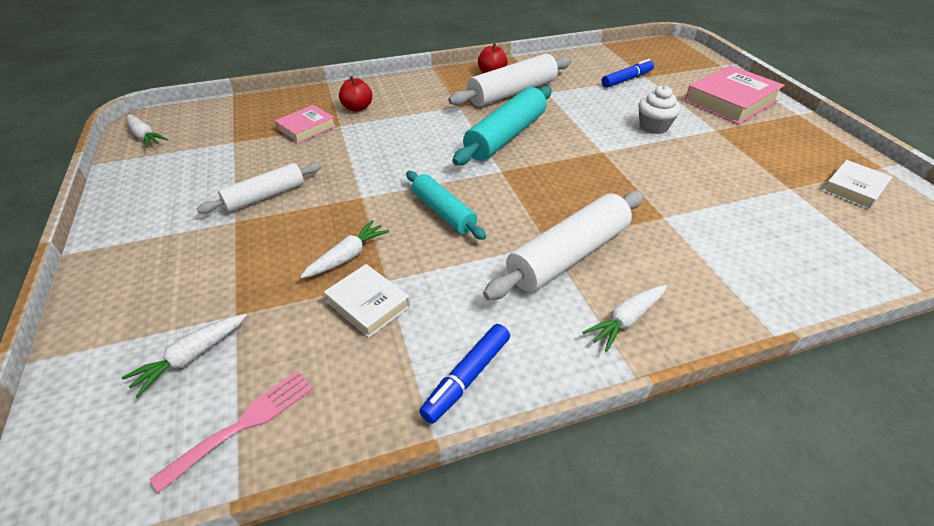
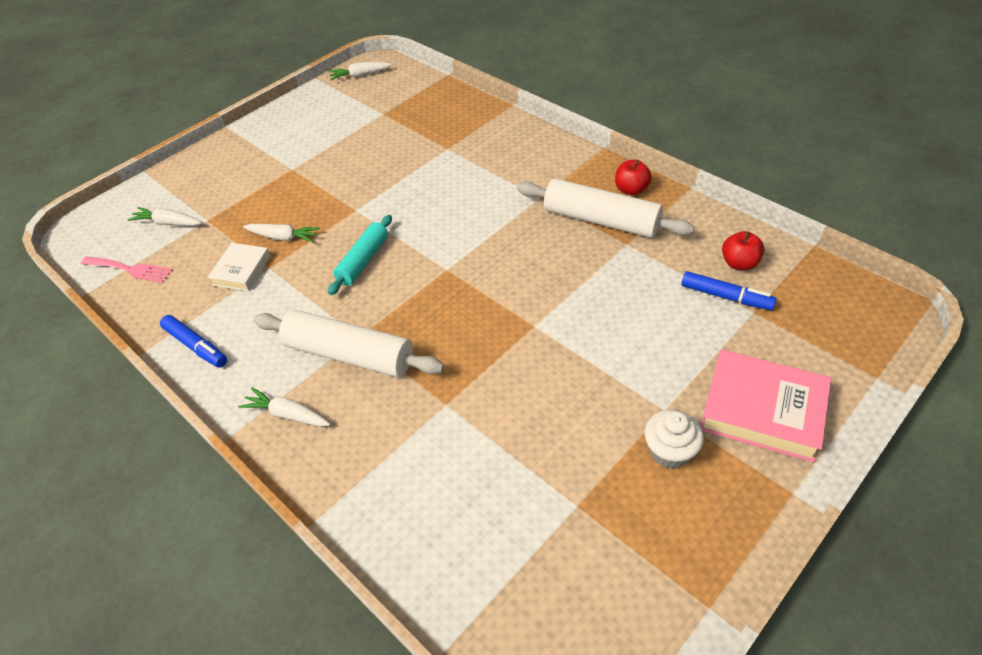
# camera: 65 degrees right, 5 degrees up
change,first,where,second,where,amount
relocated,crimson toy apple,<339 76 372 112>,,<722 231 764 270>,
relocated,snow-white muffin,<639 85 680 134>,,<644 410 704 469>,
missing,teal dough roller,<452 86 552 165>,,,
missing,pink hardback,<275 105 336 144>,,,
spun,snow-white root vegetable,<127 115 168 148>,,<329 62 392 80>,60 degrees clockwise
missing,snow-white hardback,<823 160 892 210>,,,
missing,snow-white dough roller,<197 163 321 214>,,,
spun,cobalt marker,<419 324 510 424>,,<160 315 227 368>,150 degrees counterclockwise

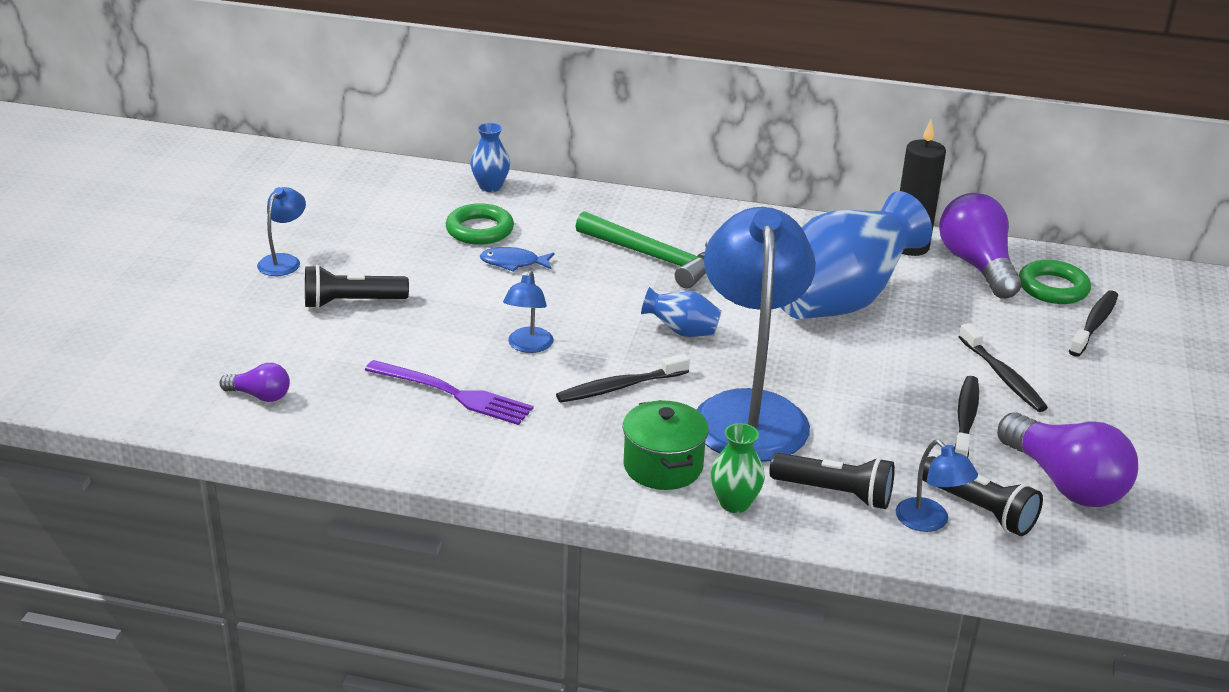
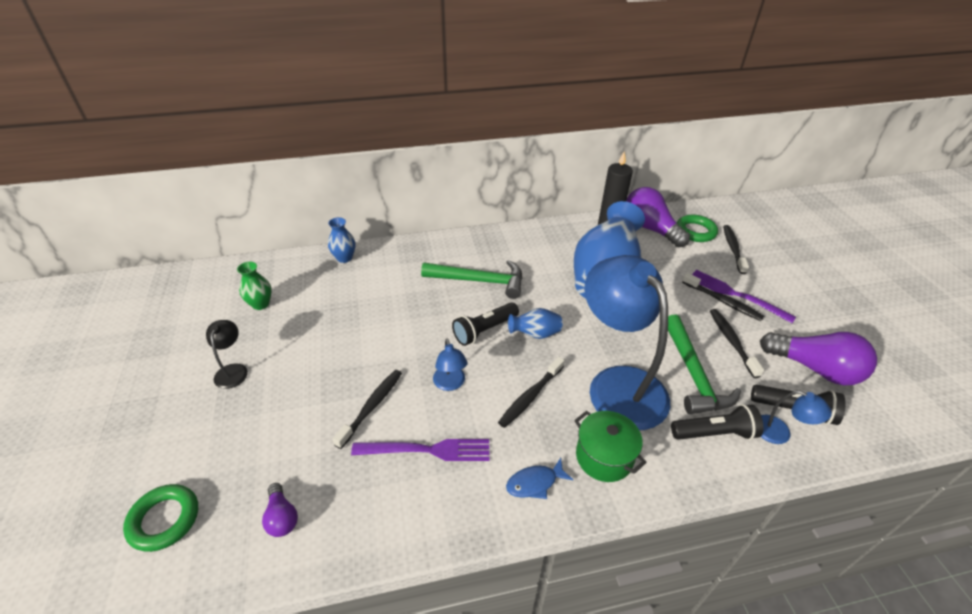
# camera: 25 degrees left, 10 degrees up
change,first,where,second,where,amount
colour,cobalt reading lamp,<257 187 306 276>,jet-black reading lamp,<206 320 248 389>,
relocated,leaf-green torus,<446 203 514 245>,,<123 484 198 552>,
relocated,cobalt fish,<480 247 555 272>,,<506 458 573 499>,
relocated,jet-black flashlight,<305 265 409 309>,,<452 302 519 346>,
spun,violet lightbulb,<219 363 290 402>,,<262 483 298 537>,75 degrees clockwise
relocated,leaf-green vase,<711 423 765 513>,,<237 262 272 310>,
appeared,,,violet table fork,<692 270 796 323>,
appeared,,,leaf-green claw hammer,<668 315 741 414>,
appeared,,,jet-black dental brush,<332 370 402 449>,

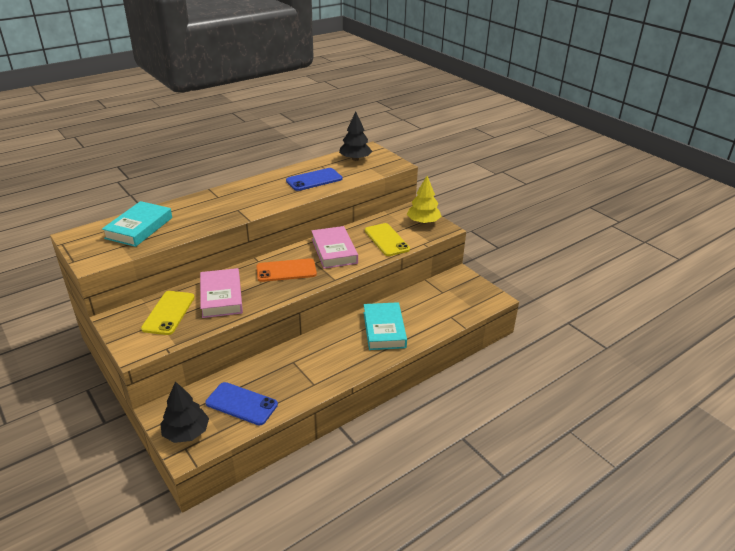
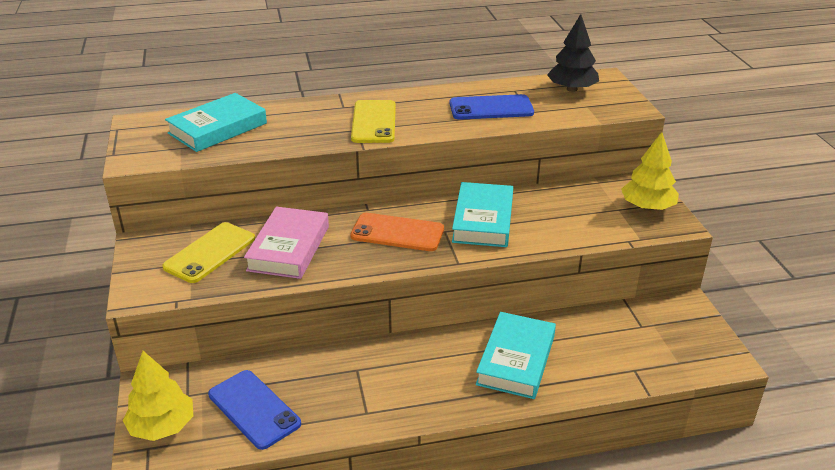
# camera: 25 degrees right, 0 degrees up
change,first,where,second,where,amount
relocated,golden mobile phone,<365 223 410 256>,,<351 100 396 143>,
colour,pink hardback,<311 226 358 269>,teal hardback,<452 182 513 247>,
colour,jet-black tree,<160 381 209 443>,golden tree,<122 351 193 441>,

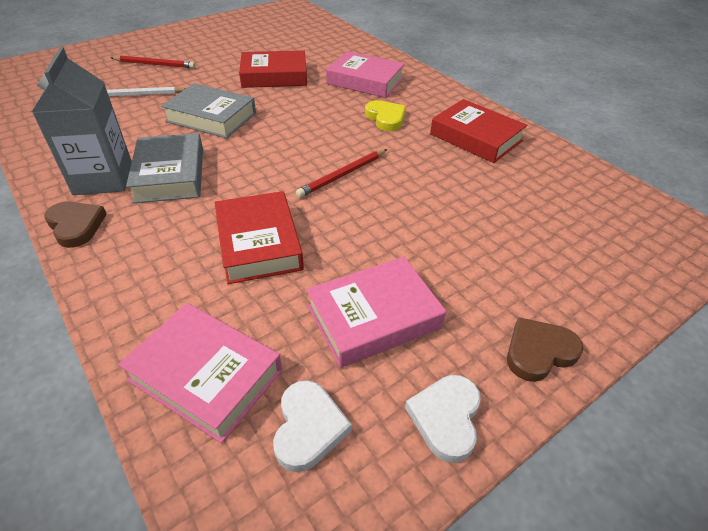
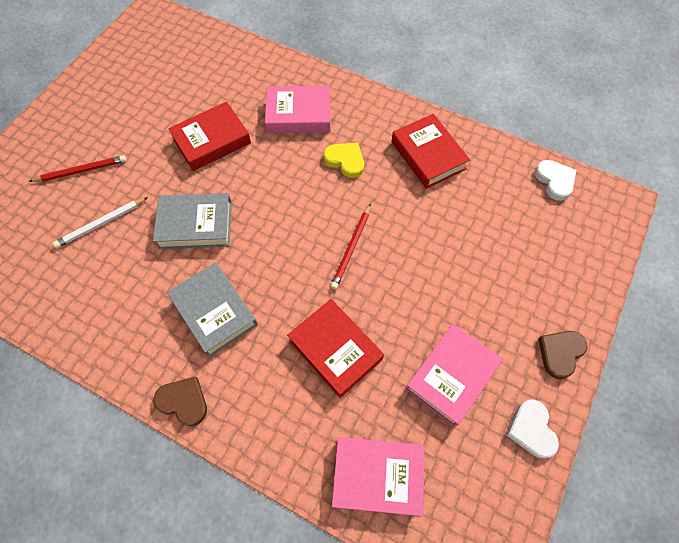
# camera: 25 degrees left, 20 degrees up
change,first,where,second,where,amount
missing,gray juice carton,<32 47 132 195>,,,
spun,crimson hardback,<430 99 527 163>,,<391 114 470 189>,45 degrees clockwise
relocated,snow-white love heart,<273 380 352 472>,,<535 160 576 201>,

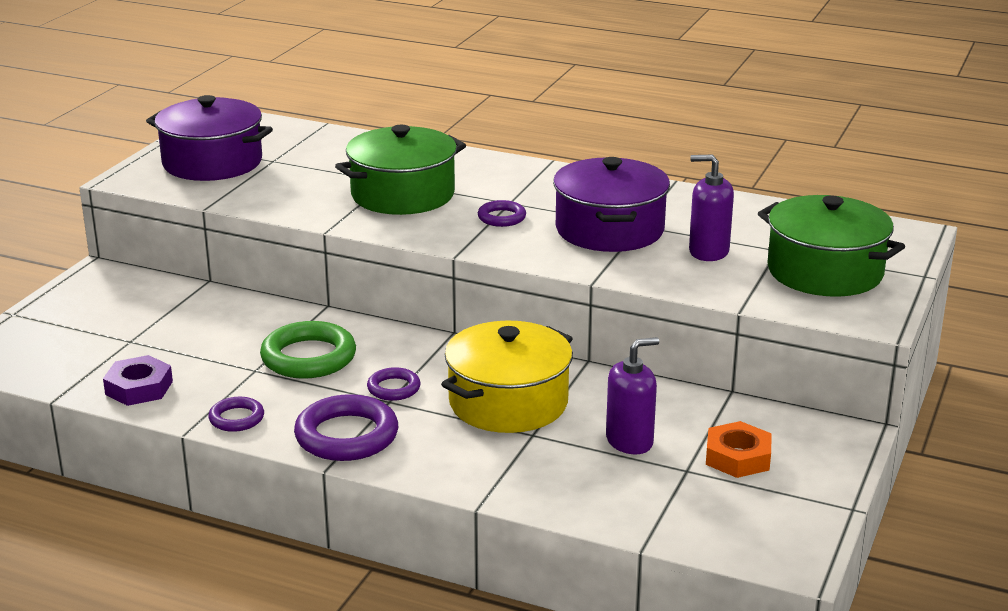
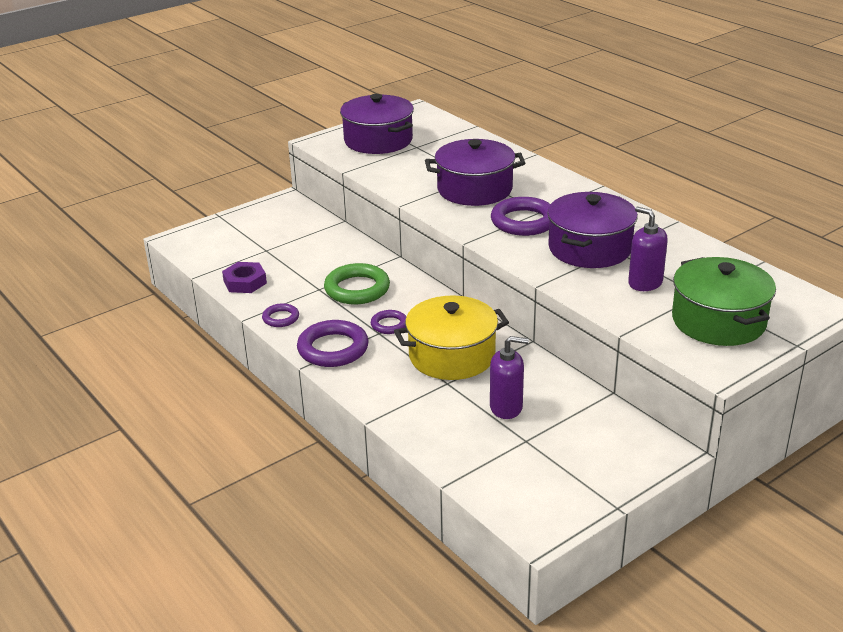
# camera: 30 degrees right, 5 degrees up
change,first,where,second,where,amount
colour,leaf-green stockpot,<335 125 466 215>,violet stockpot,<425 139 525 206>,
size,violet torus,<478 200 526 227>,,<491 197 550 236>,x1.84
missing,bright orange hexagon nut,<706 421 772 478>,,,

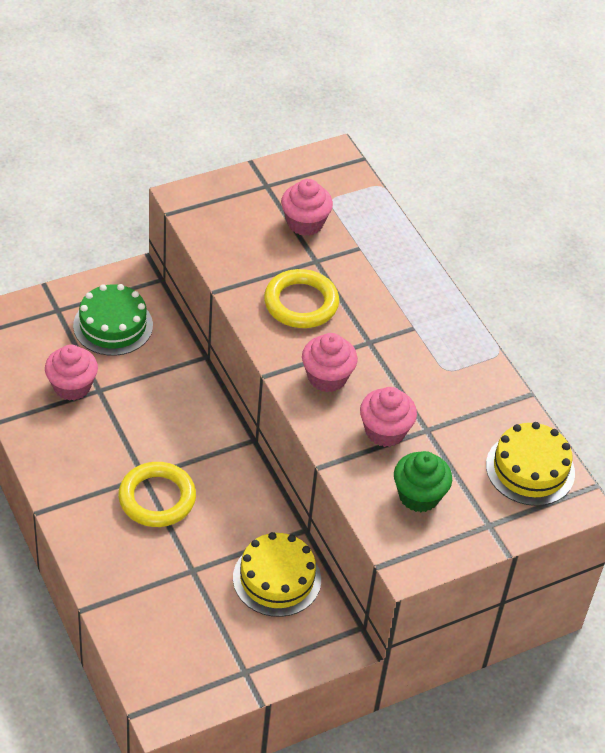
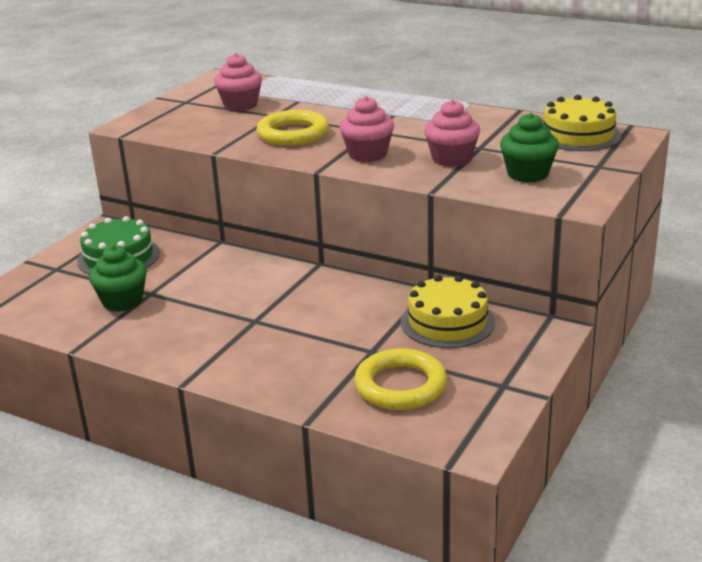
# camera: 30 degrees left, 20 degrees down
change,first,where,second,where,amount
colour,pink muffin,<45 344 98 401>,leaf-green muffin,<89 245 147 312>,
relocated,golden torus,<118 462 196 527>,,<354 348 447 410>,

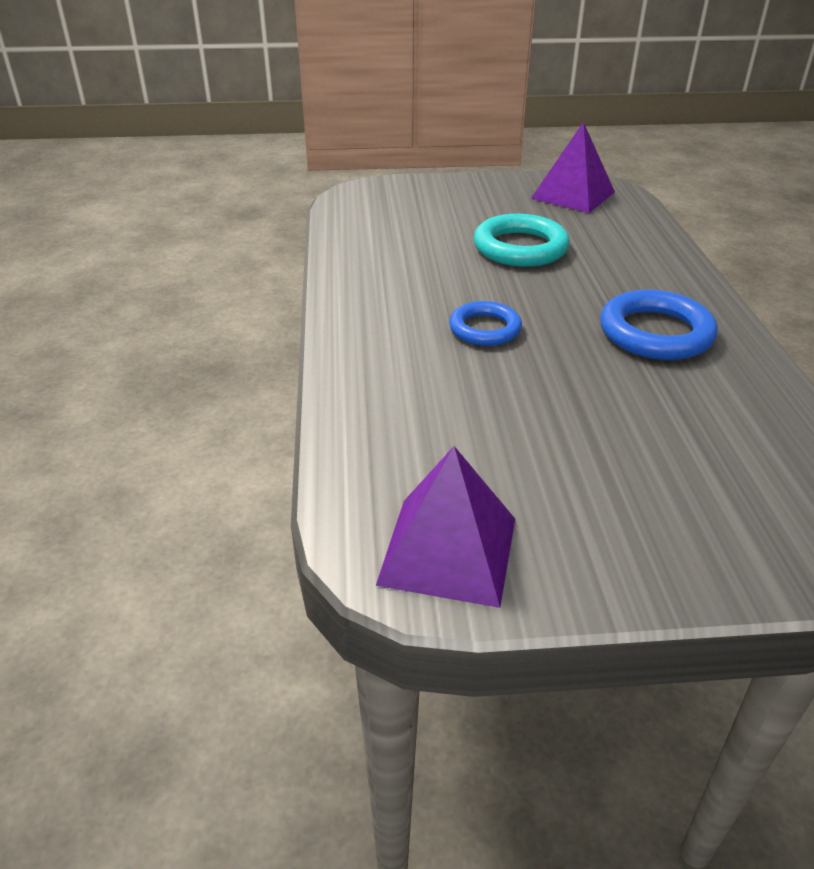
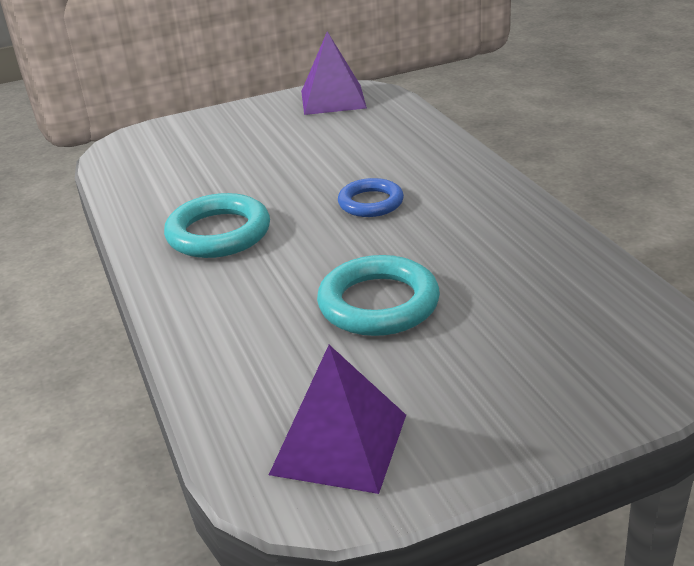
# camera: 165 degrees right, 5 degrees down
change,first,where,second,where,amount
colour,cobalt torus,<600 290 718 360>,teal torus,<164 193 270 258>,

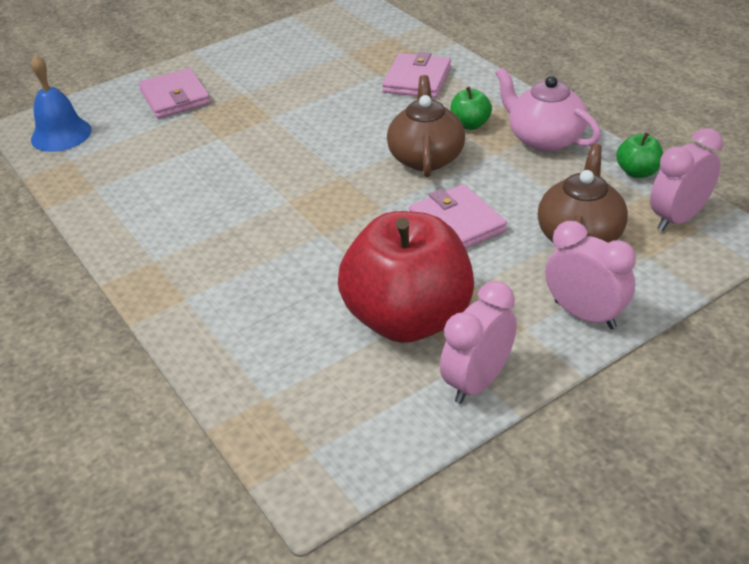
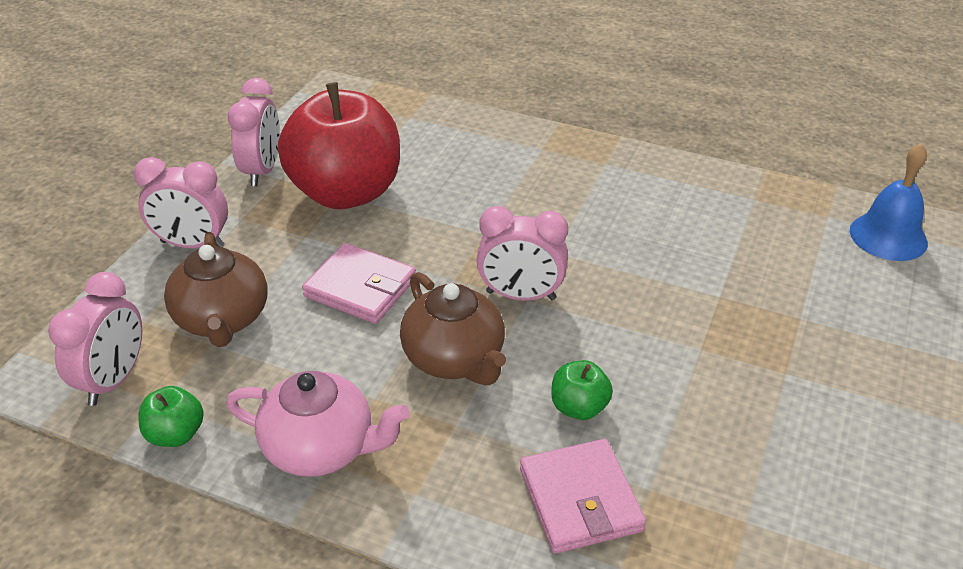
# camera: 145 degrees right, 0 degrees up
change,first,where,second,where,amount
missing,pink billfold,<139 68 211 119>,,,
relocated,leaf-green toy apple,<450 87 492 130>,,<551 360 613 420>,
appeared,,,pink clock,<476 206 568 301>,

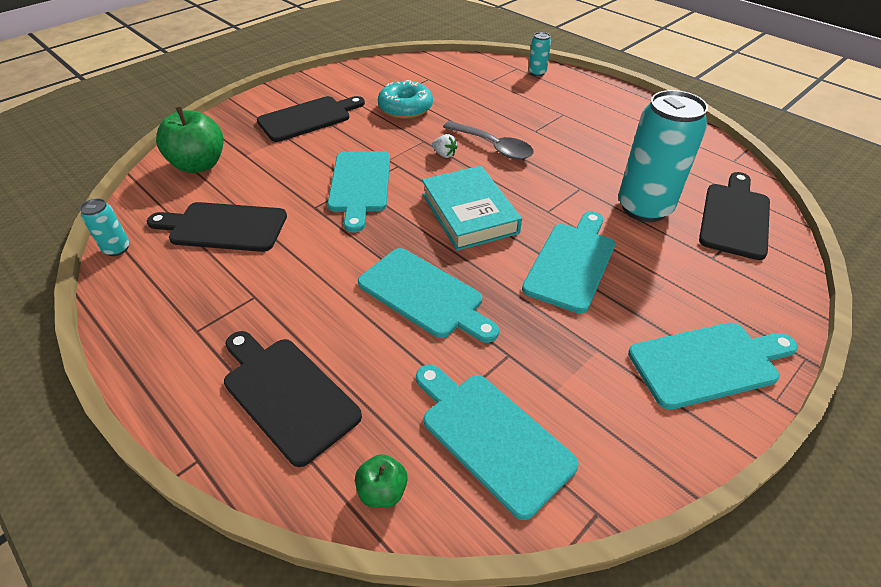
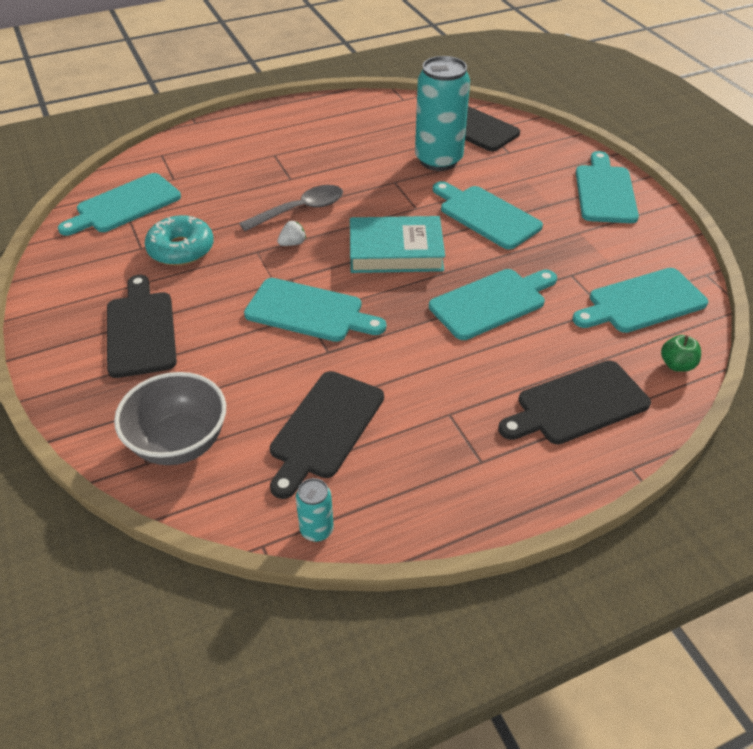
# camera: 70 degrees left, 0 degrees up
change,first,where,second,where,amount
missing,teal tin,<529 32 551 77>,,,
exchanged,leaf-green toy apple,<156 106 223 173>,gray bowl,<114 372 226 465>,
appeared,,,teal cutting board,<58 173 181 236>,

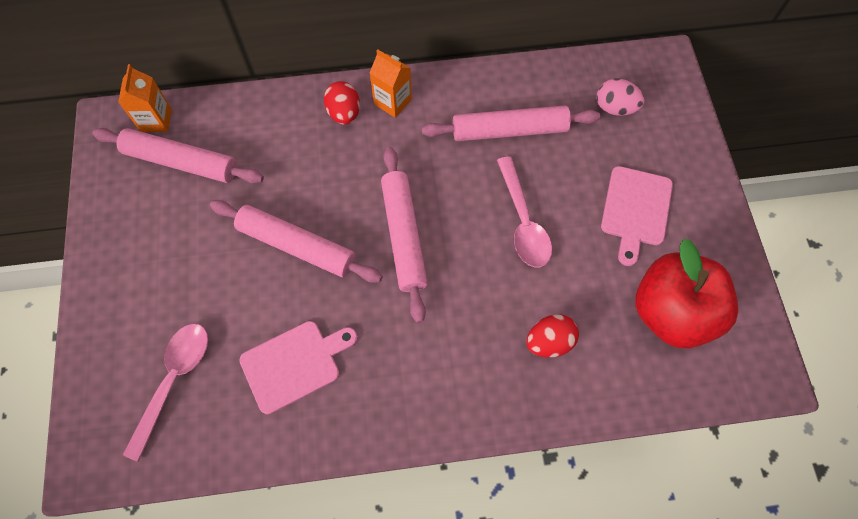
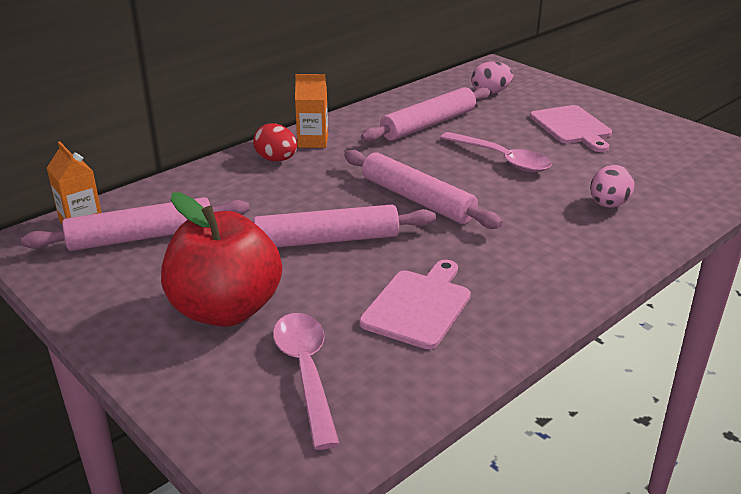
# camera: 35 degrees left, 35 degrees down
change,first,where,second,where,amount
relocated,crimson toy apple,<635 239 738 348>,,<161 192 282 327>,
colour,crimson egg shape,<526 314 579 357>,pink egg shape,<590 165 634 208>,

